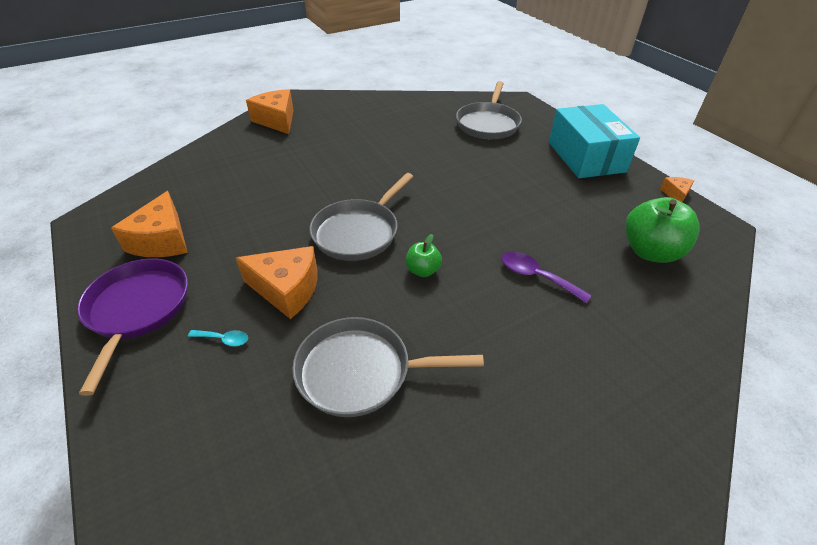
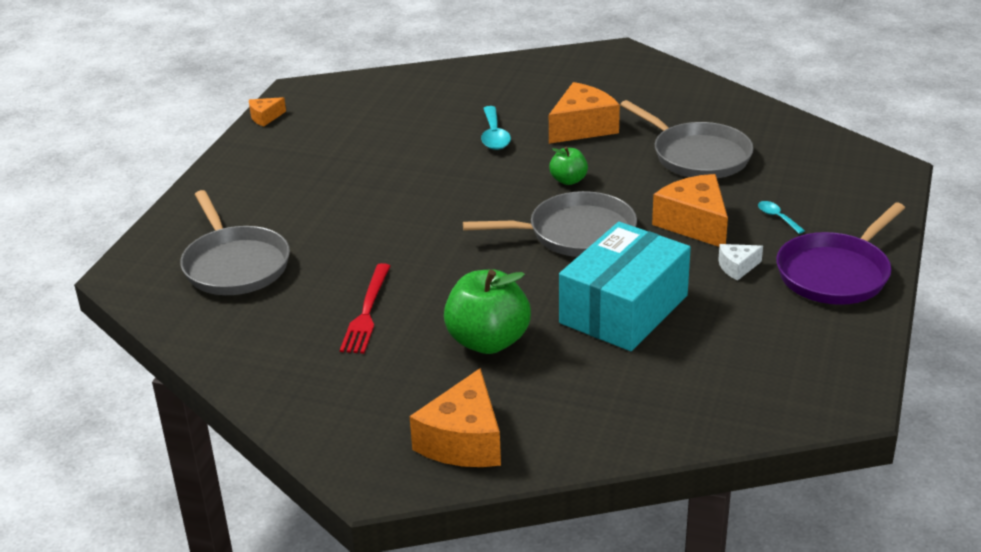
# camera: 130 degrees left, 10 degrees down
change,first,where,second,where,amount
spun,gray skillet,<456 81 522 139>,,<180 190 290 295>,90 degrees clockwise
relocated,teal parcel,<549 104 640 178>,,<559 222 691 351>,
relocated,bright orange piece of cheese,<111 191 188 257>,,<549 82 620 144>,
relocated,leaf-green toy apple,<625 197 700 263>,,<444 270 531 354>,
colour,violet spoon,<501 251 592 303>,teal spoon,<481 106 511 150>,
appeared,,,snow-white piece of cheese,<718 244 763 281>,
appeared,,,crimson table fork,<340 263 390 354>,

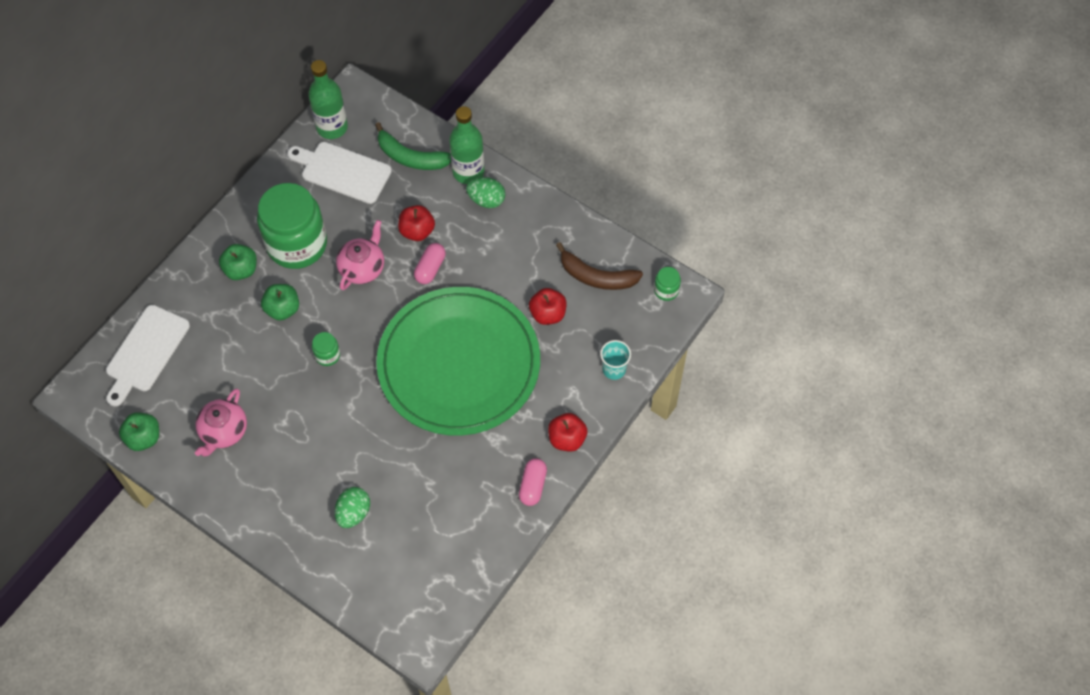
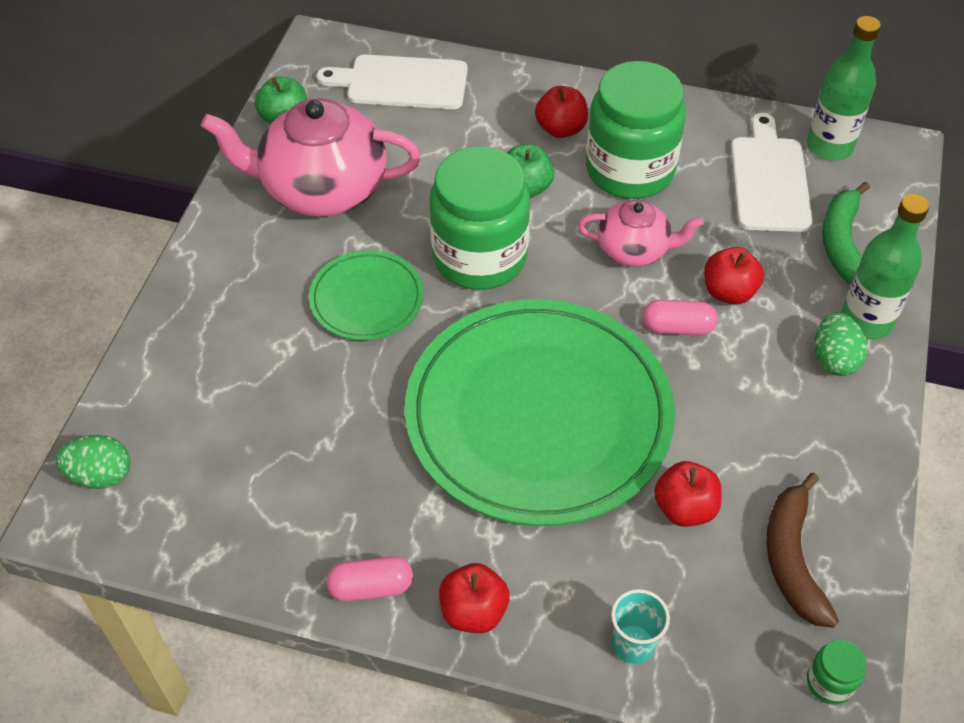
# camera: 70 degrees right, 10 degrees down
change,first,where,second,where,amount
colour,leaf-green toy apple,<219 244 257 280>,crimson toy apple,<535 86 588 138>,
size,leaf-green jar,<312 332 340 366>,,<429 146 530 290>,x2.48
size,pink teapot,<195 388 247 457>,,<201 98 421 217>,x1.79
relocated,leaf-green egg shape,<334 487 370 528>,,<56 435 130 489>,
appeared,,,leaf-green plate,<309 250 424 341>,

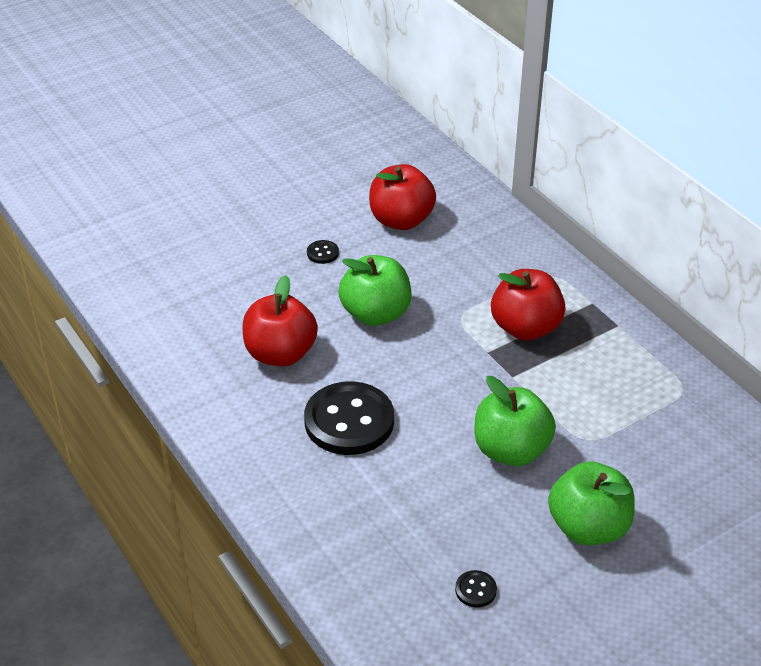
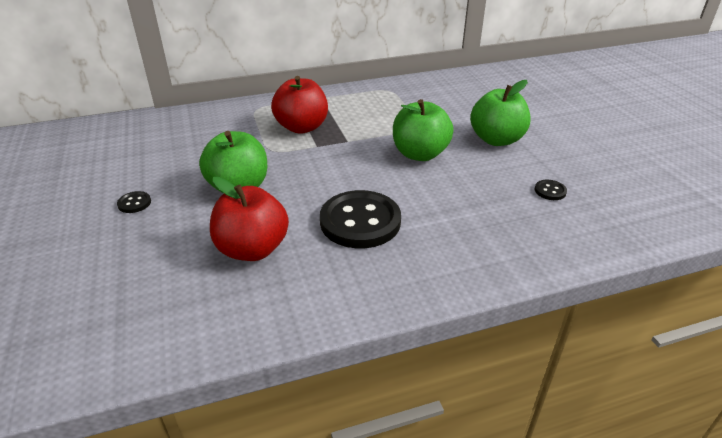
# camera: 75 degrees left, 5 degrees down
change,first,where,second,where,amount
missing,crimson toy apple,<369 164 436 230>,,,

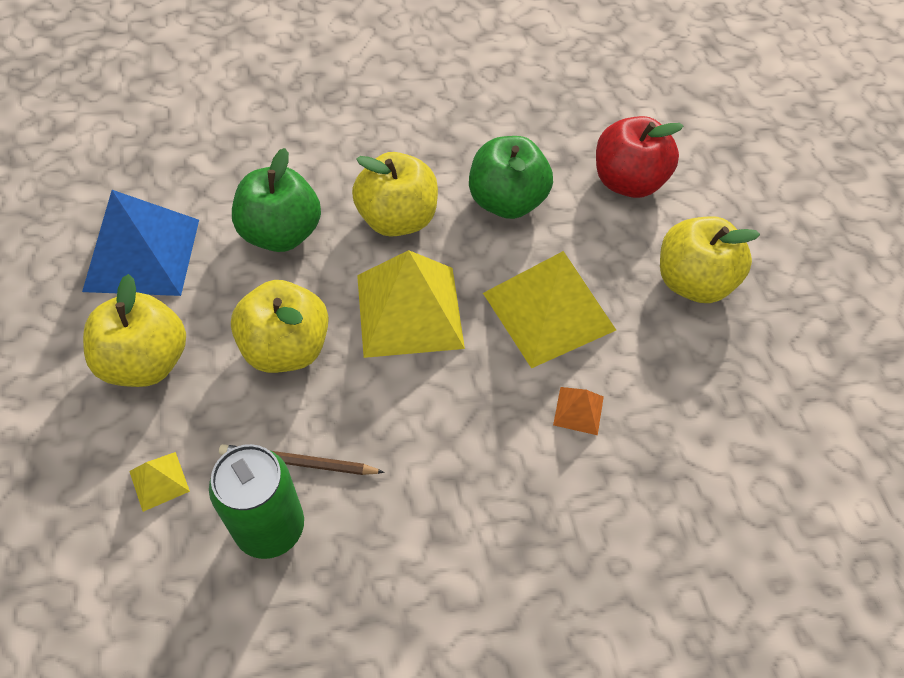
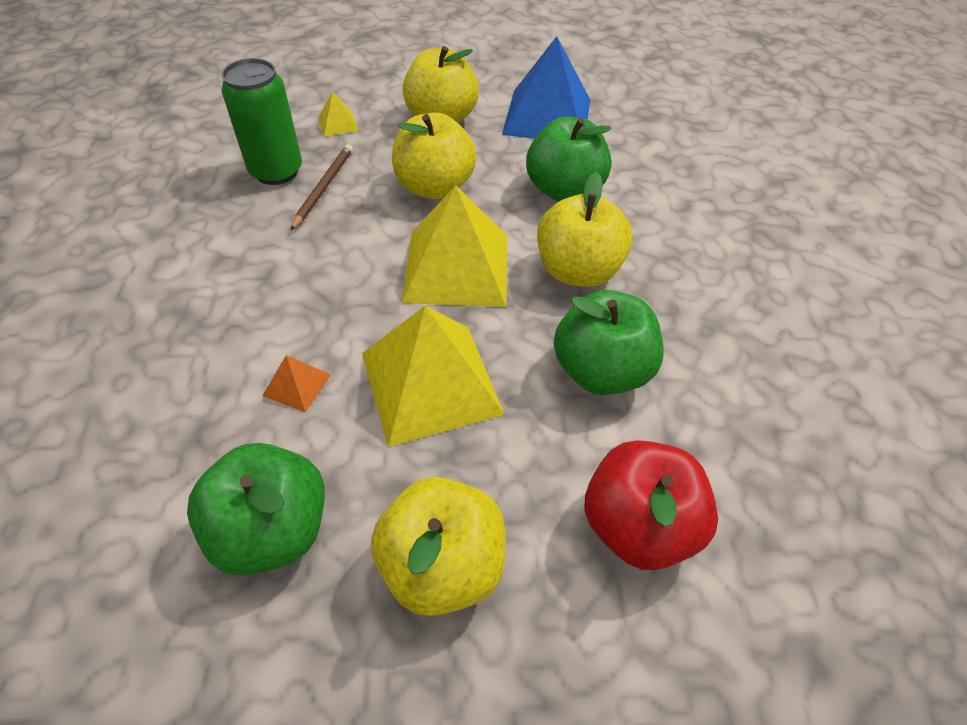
# camera: 100 degrees right, 5 degrees down
change,first,where,second,where,amount
appeared,,,leaf-green toy apple,<187 443 325 576>,

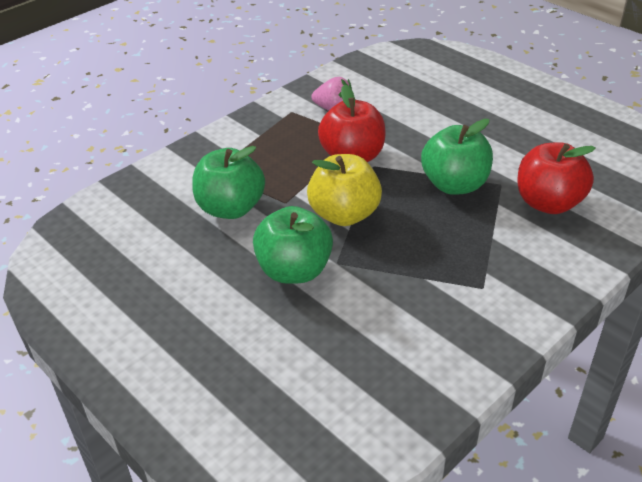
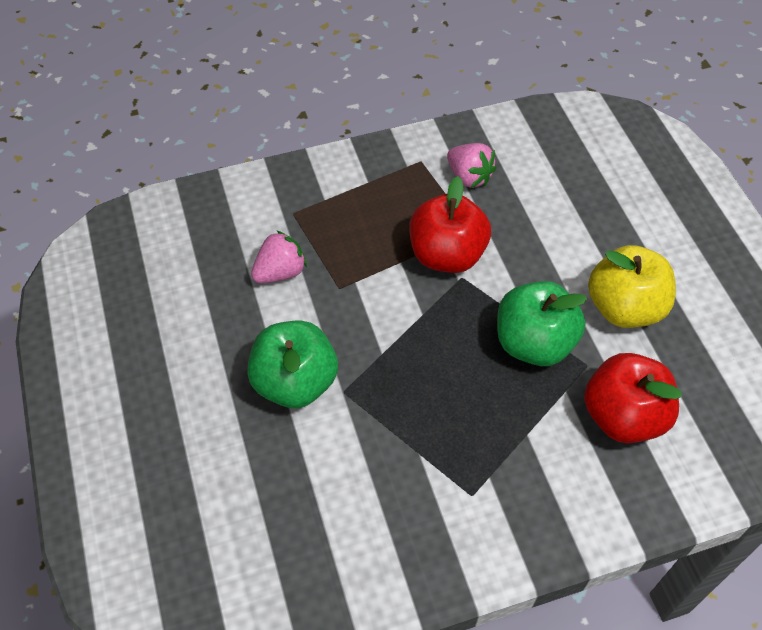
# camera: 25 degrees right, 15 degrees up
change,first,where,second,where,amount
exchanged,leaf-green toy apple,<192 146 265 219>,pink strawberry,<251 230 307 283>,
relocated,golden toy apple,<307 154 382 226>,,<588 245 676 328>,

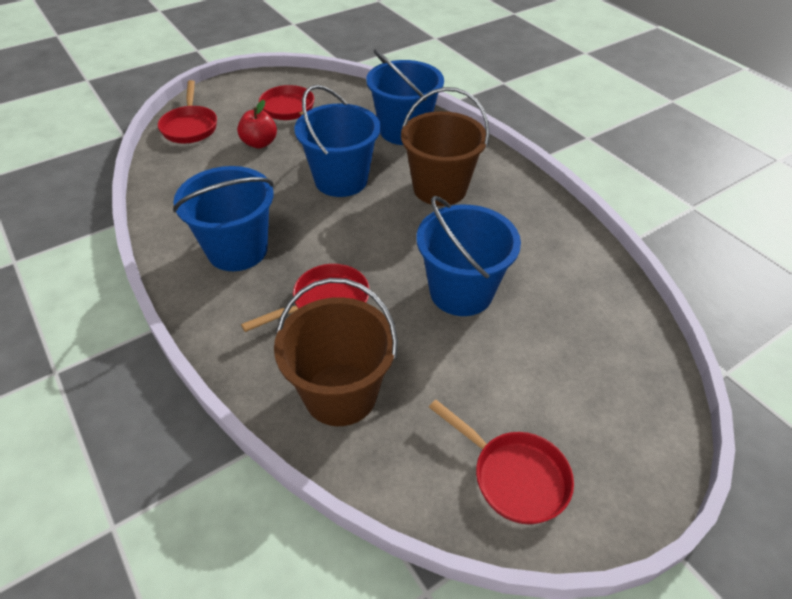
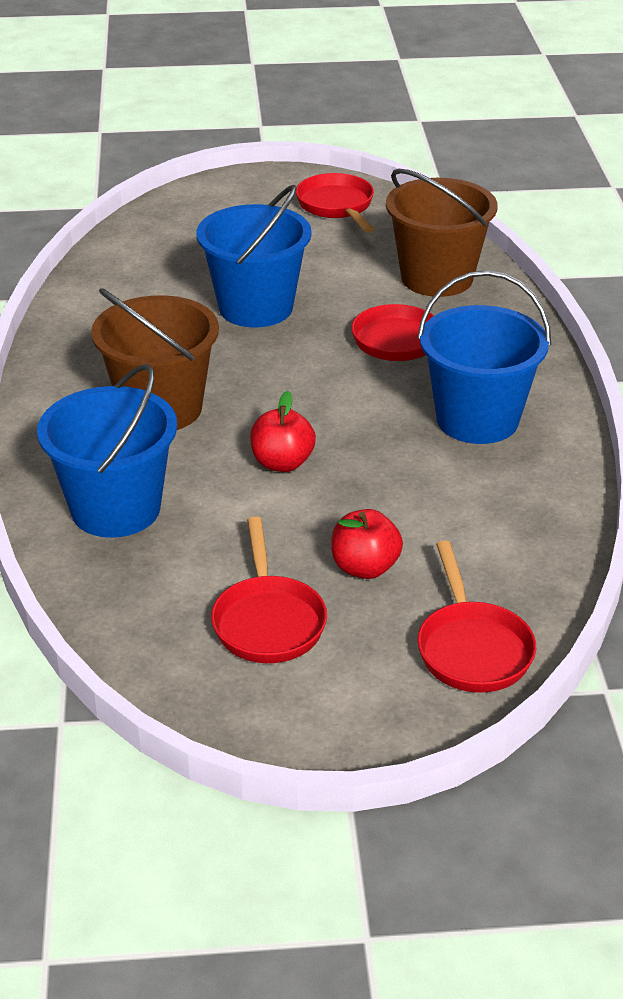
# camera: 150 degrees left, 10 degrees down
change,first,where,second,where,amount
spun,crimson skillet,<158 80 217 143>,,<417 540 536 693>,150 degrees clockwise
exchanged,cobalt sand bucket,<295 85 381 197>,crimson toy apple,<250 391 316 472>,

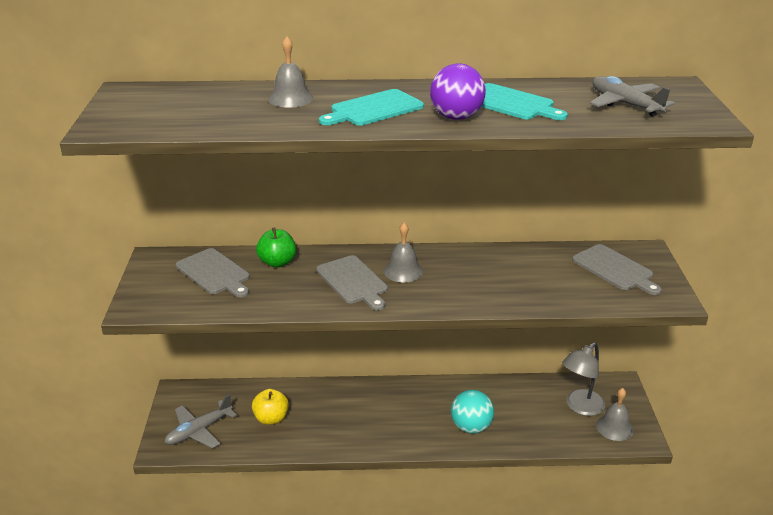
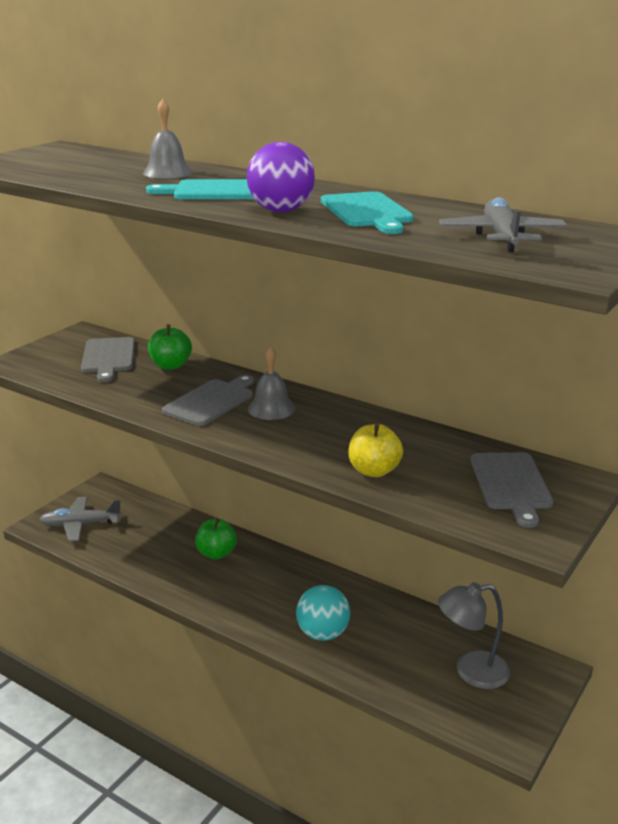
# camera: 35 degrees right, 5 degrees down
change,first,where,second,where,amount
spun,gray cutting board,<316 255 388 310>,,<162 375 254 426>,150 degrees counterclockwise
missing,gray hand bell,<596 388 634 441>,,,
relocated,golden toy apple,<252 389 289 425>,,<348 424 403 477>,
appeared,,,leaf-green toy apple,<195 519 237 559>,

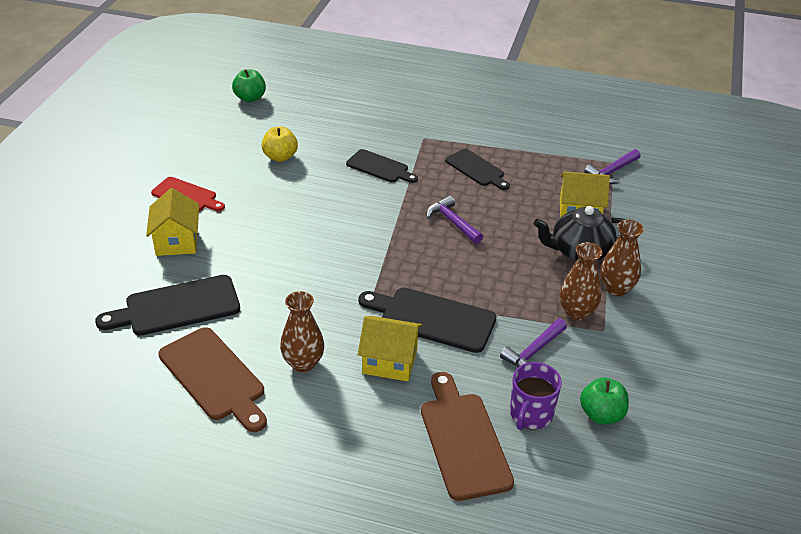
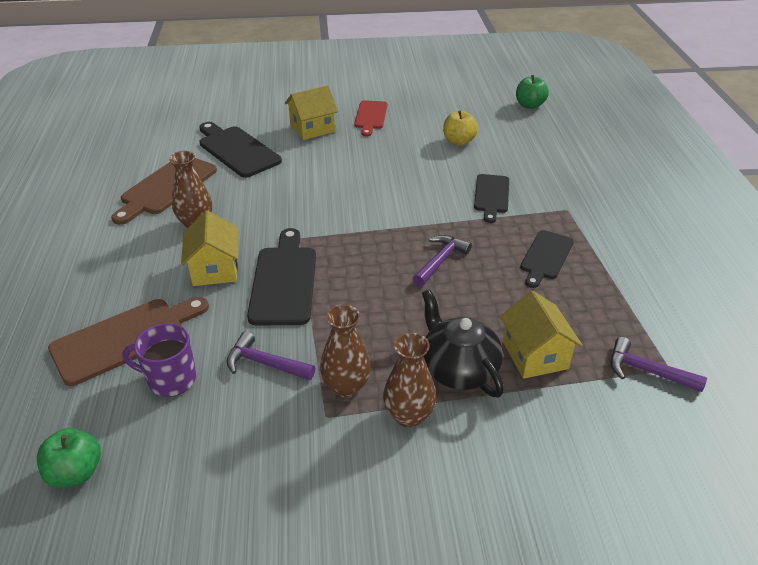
# camera: 70 degrees right, 0 degrees up
change,first,where,second,where,amount
relocated,leaf-green toy apple,<580 377 629 424>,,<37 428 101 487>,

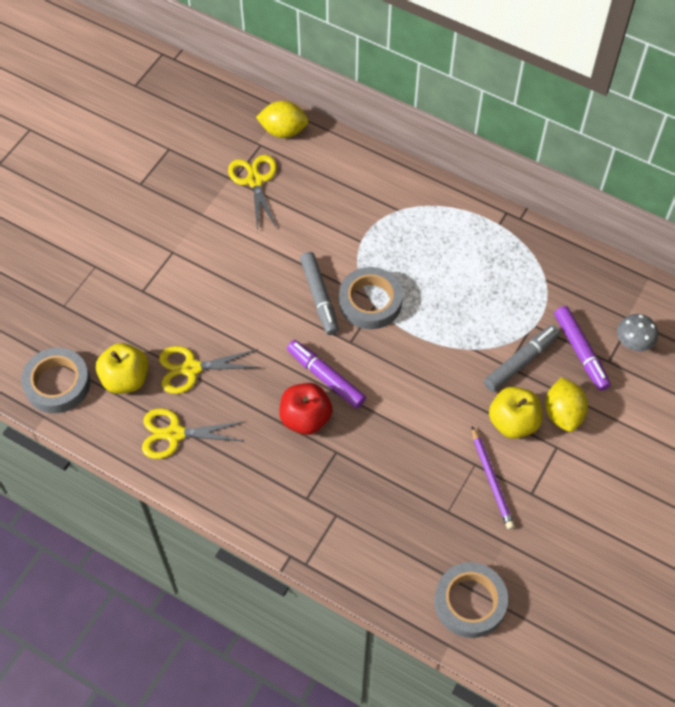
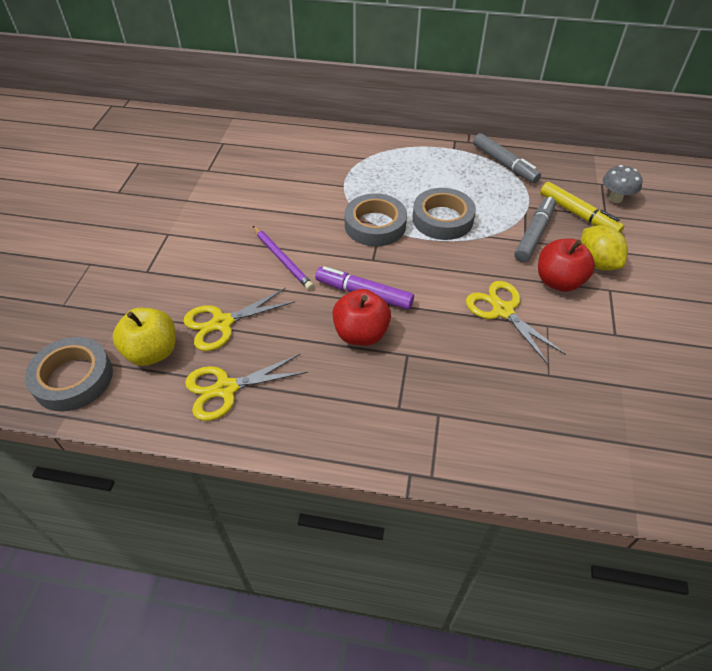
# camera: 20 degrees left, 10 degrees down
change,first,where,second,where,amount
missing,golden toy lemon,<256 101 309 138>,,,
relocated,golden pair of scissors,<228 155 277 231>,,<466 281 566 364>,
relocated,gray marker,<300 252 339 335>,,<473 133 541 183>,
colour,violet marker,<554 306 611 391>,golden marker,<540 182 624 233>,
colour,golden toy apple,<489 386 542 439>,crimson toy apple,<538 239 595 292>,
relocated,violet pencil,<472 426 515 529>,,<253 226 314 290>,
relocated,gray sticky tape,<434 562 508 638>,,<412 188 476 240>,

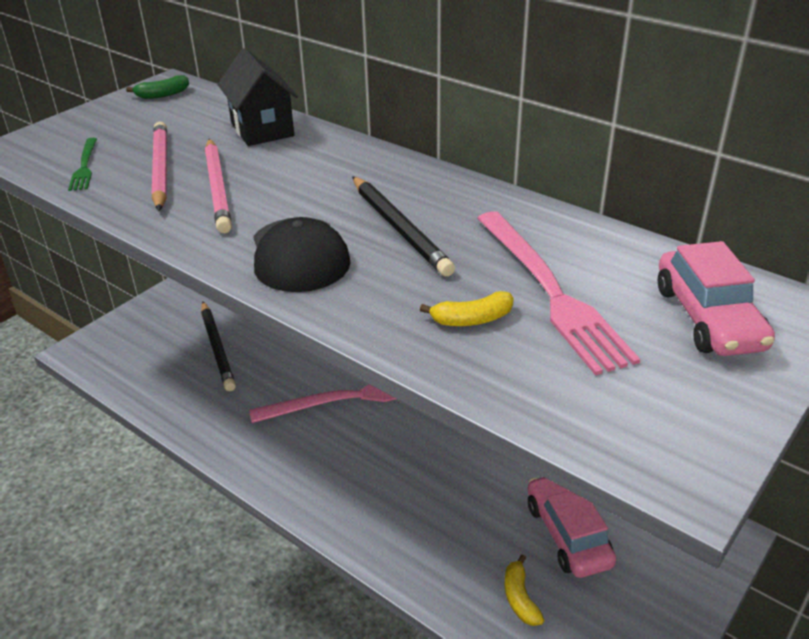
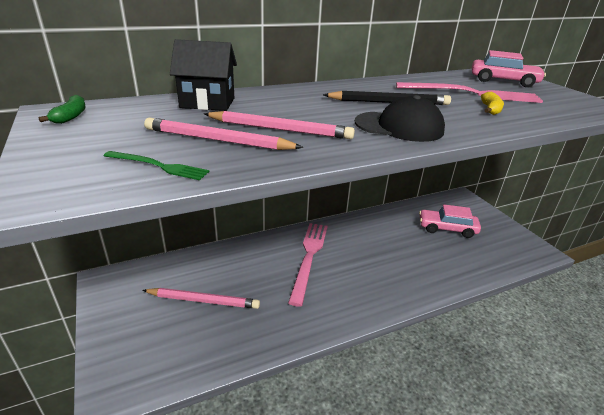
# camera: 65 degrees left, 5 degrees down
change,first,where,second,where,amount
colour,jet-black pencil,<201 302 236 391>,pink pencil,<142 288 260 309>,
missing,golden banana,<505 554 544 626>,,,

